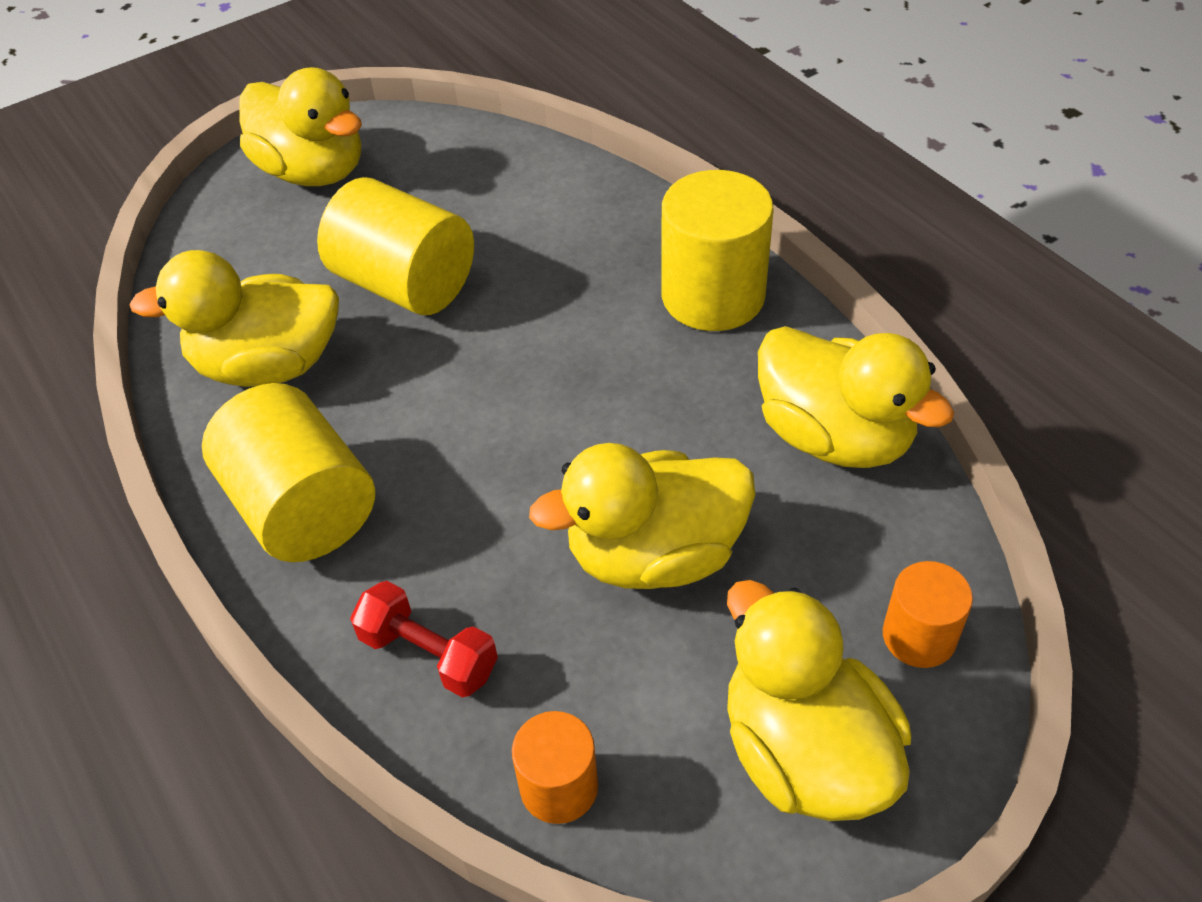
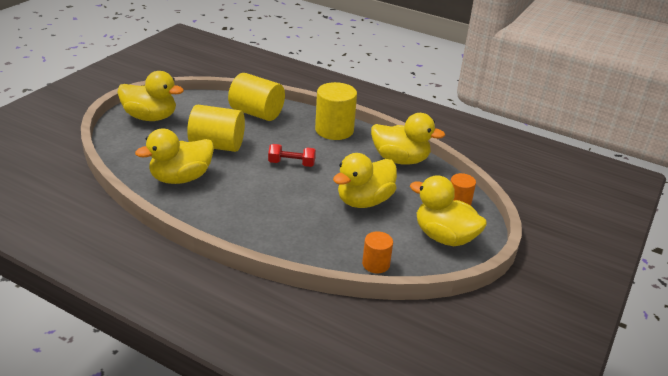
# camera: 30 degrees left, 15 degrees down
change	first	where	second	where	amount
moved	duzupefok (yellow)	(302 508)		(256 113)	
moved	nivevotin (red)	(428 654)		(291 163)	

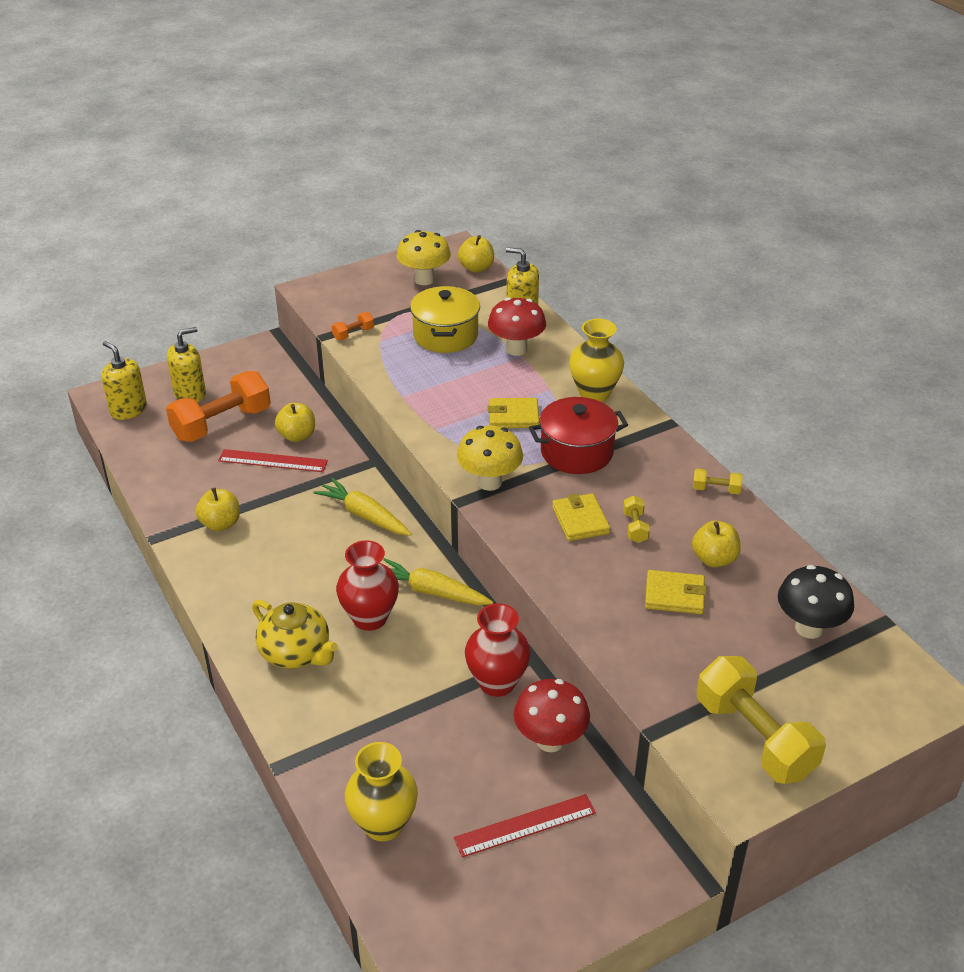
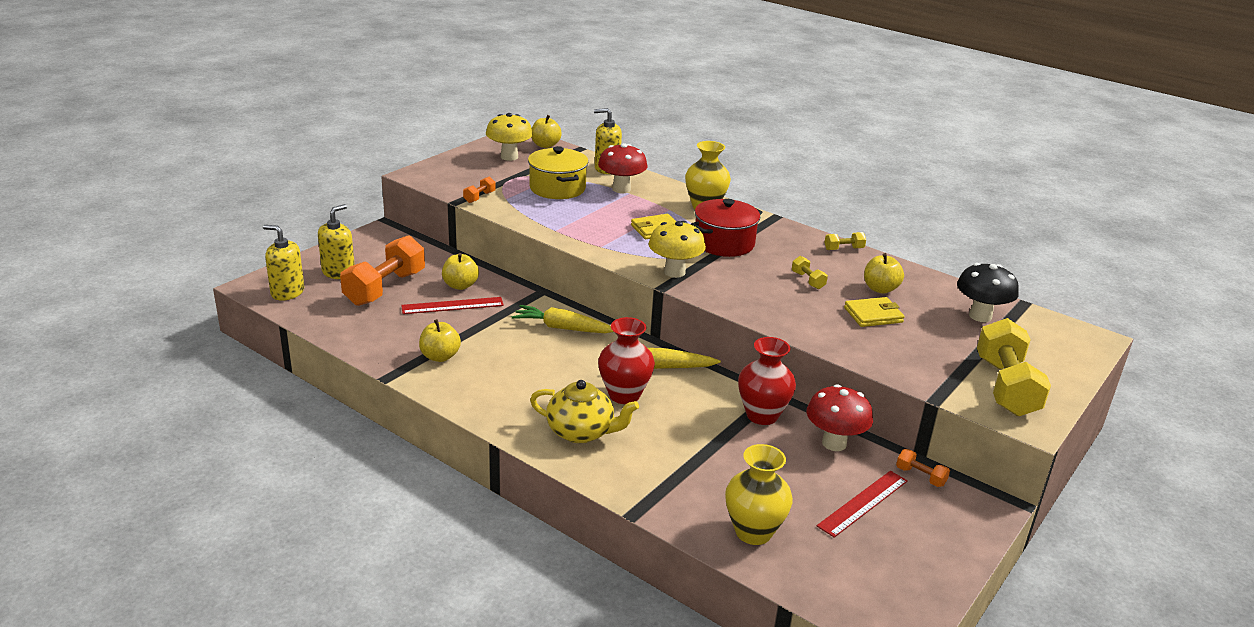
# camera: 25 degrees left, 10 degrees down
change	first	where	second	where	amount
removed	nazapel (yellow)	(580 520)			
turned	nivevotin (yellow)	(754 737)		(1006 387)	60 degrees clockwise
added			nivevotin (orange)	(920 476)	

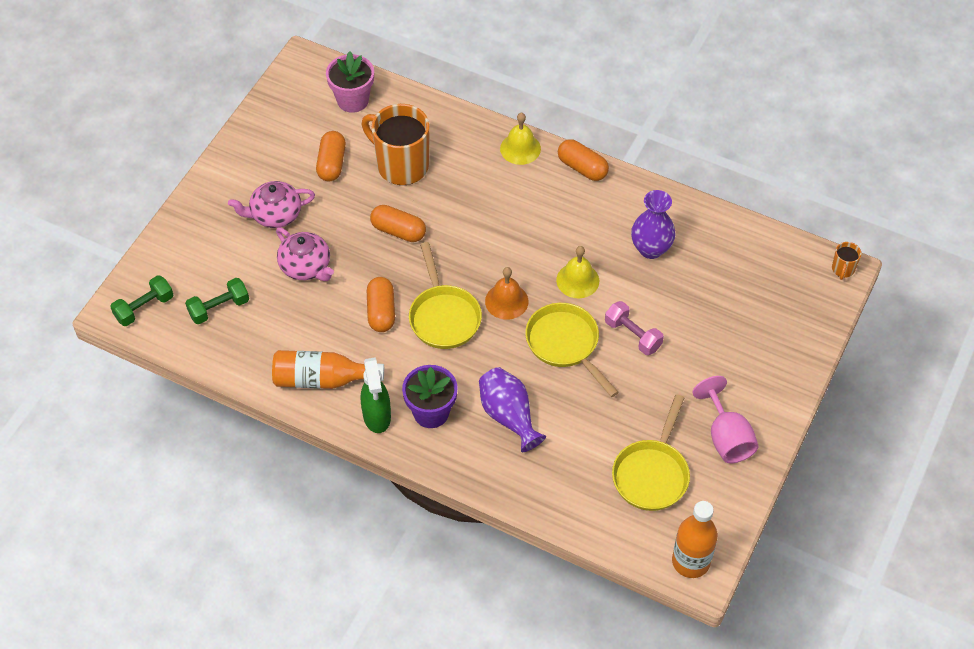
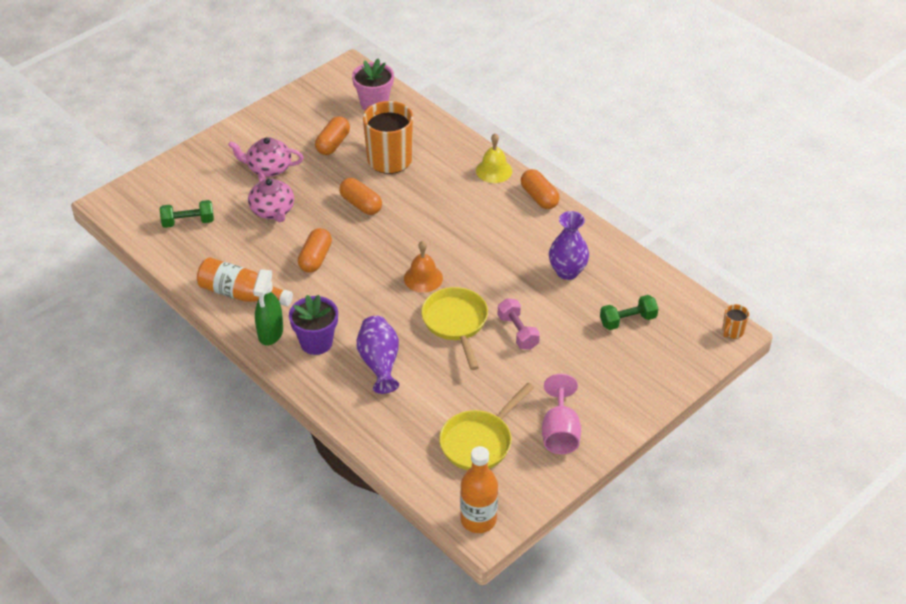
# camera: 20 degrees right, 10 degrees down
change	first	where	second	where	amount
removed	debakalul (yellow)	(443 316)			
removed	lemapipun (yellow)	(577 280)			
moved	nivevotin (green)	(144 308)		(628 320)	

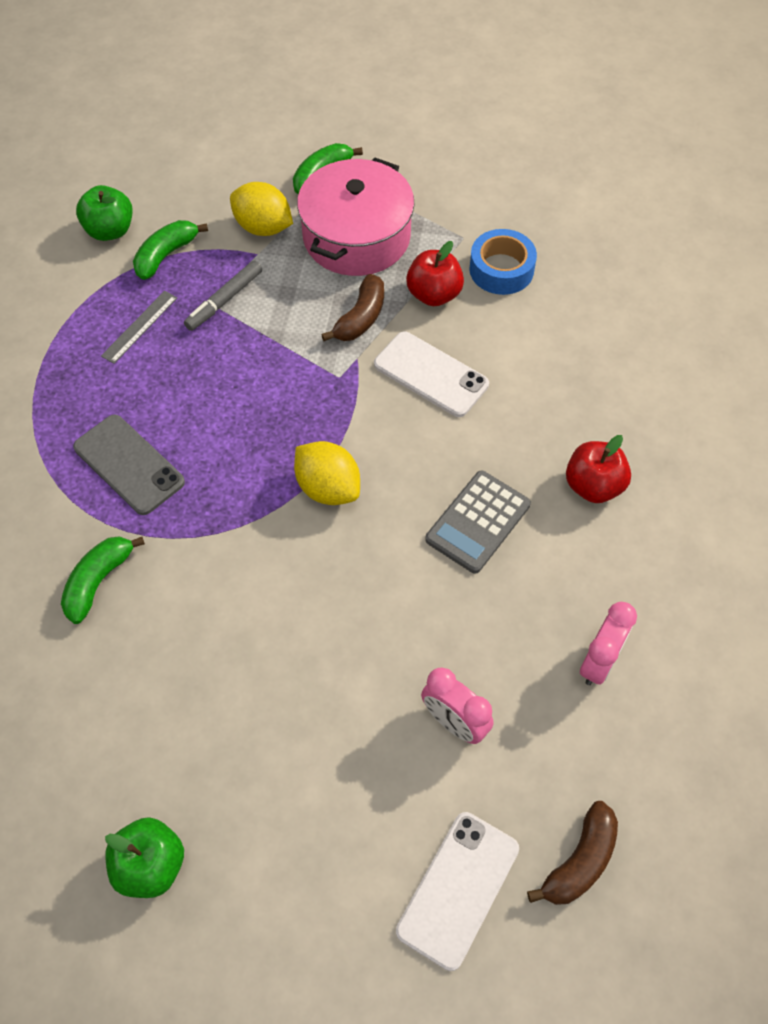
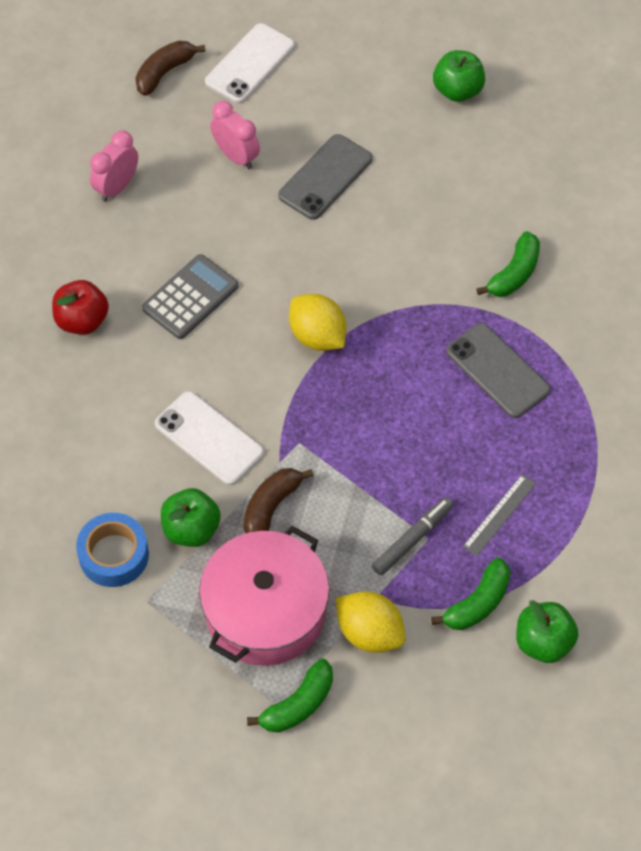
# camera: 175 degrees left, 0 degrees up
change	first	where	second	where	amount
recoloured	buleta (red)	(434 294)	buleta (green)	(191 529)	
added			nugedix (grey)	(325 177)	

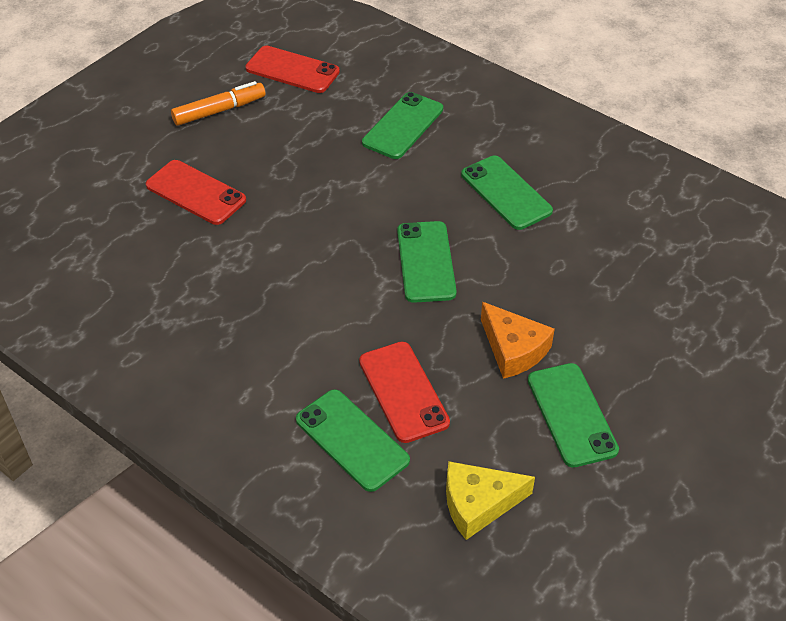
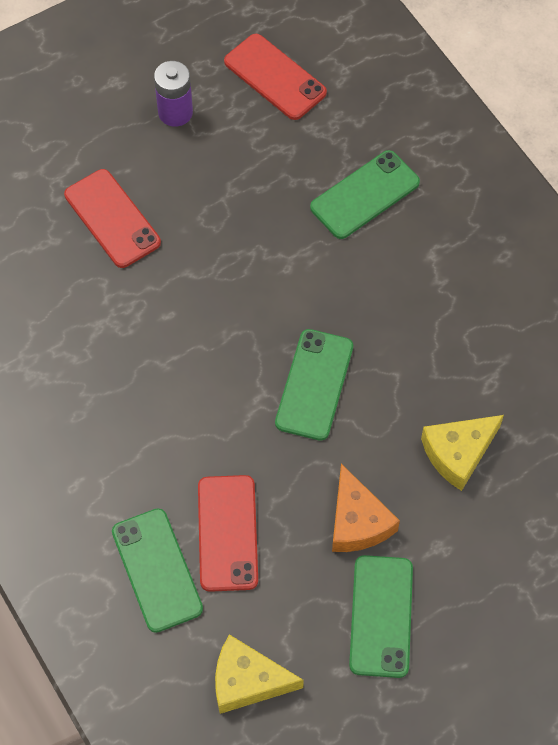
# camera: 20 degrees right, 15 degrees up
change	first	where	second	where	amount
replaced	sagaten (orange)	(219 110)	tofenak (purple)	(175 112)	
removed	nugedix (green)	(506 193)			
added			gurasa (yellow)	(458 453)	

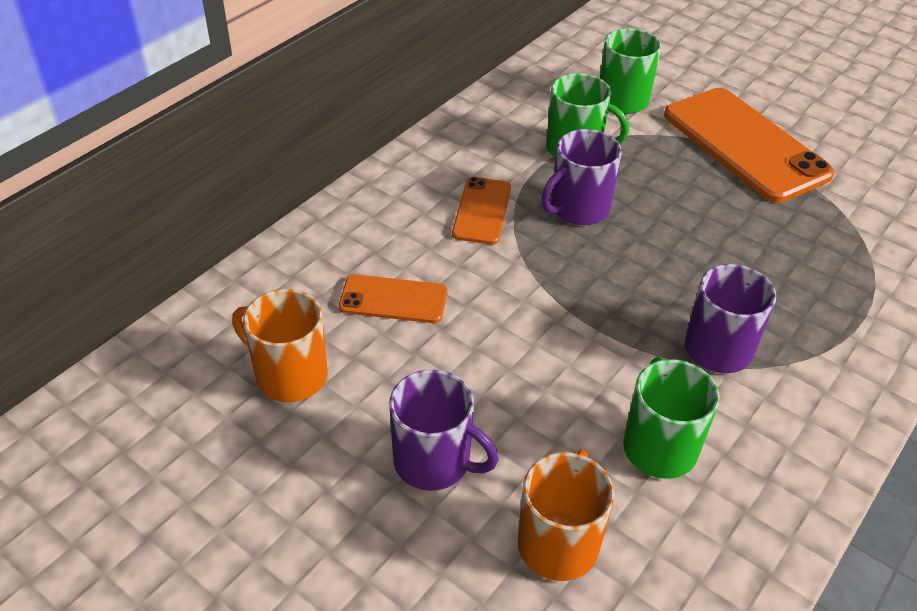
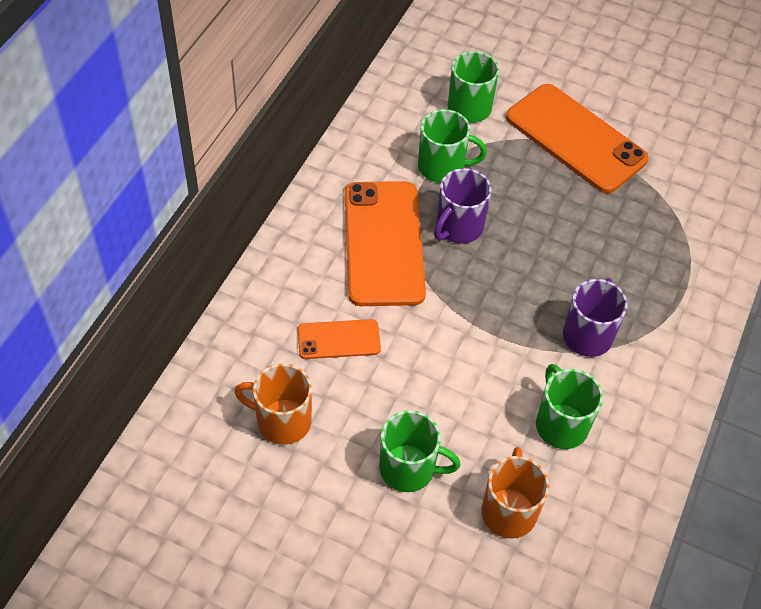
# camera: 15 degrees left, 10 degrees up
change	first	where	second	where	amount
resized	nugedix (orange)	(482 211)		(383 243)	x1.97
recoloured	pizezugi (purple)	(434 462)	pizezugi (green)	(408 468)	

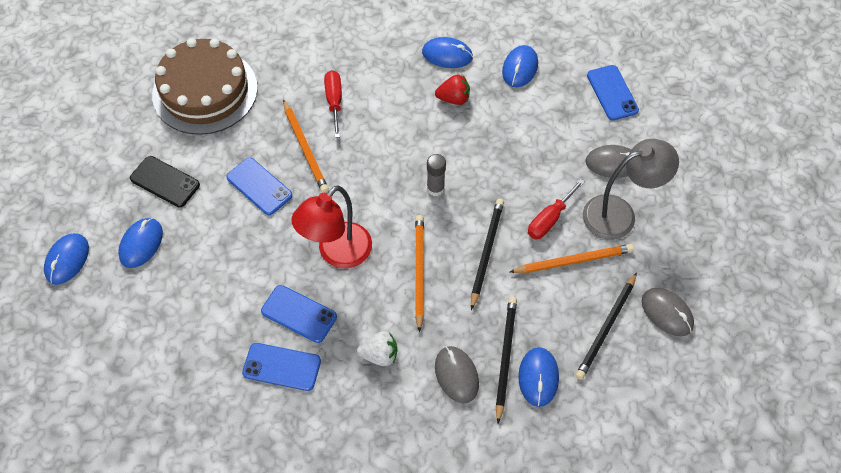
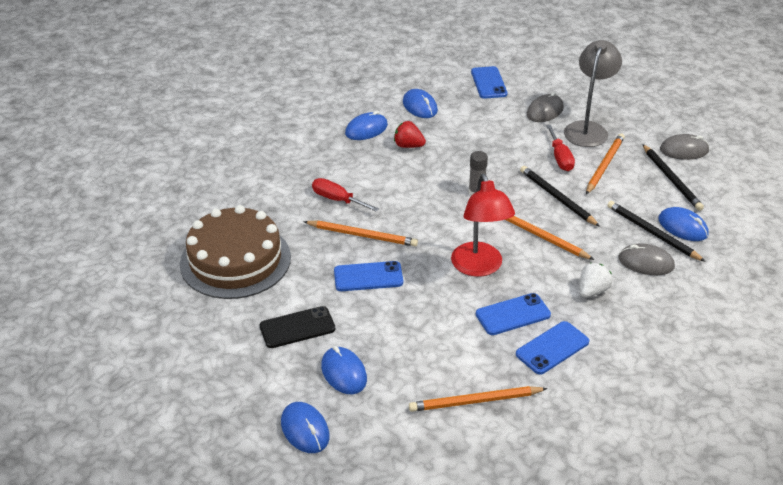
# camera: 50 degrees left, 20 degrees down
change	first	where	second	where	amount
turned	nugedix (blue)	(612 93)		(488 83)	60 degrees clockwise
turned	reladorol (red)	(453 98)		(408 146)	105 degrees counterclockwise
added			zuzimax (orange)	(475 401)	

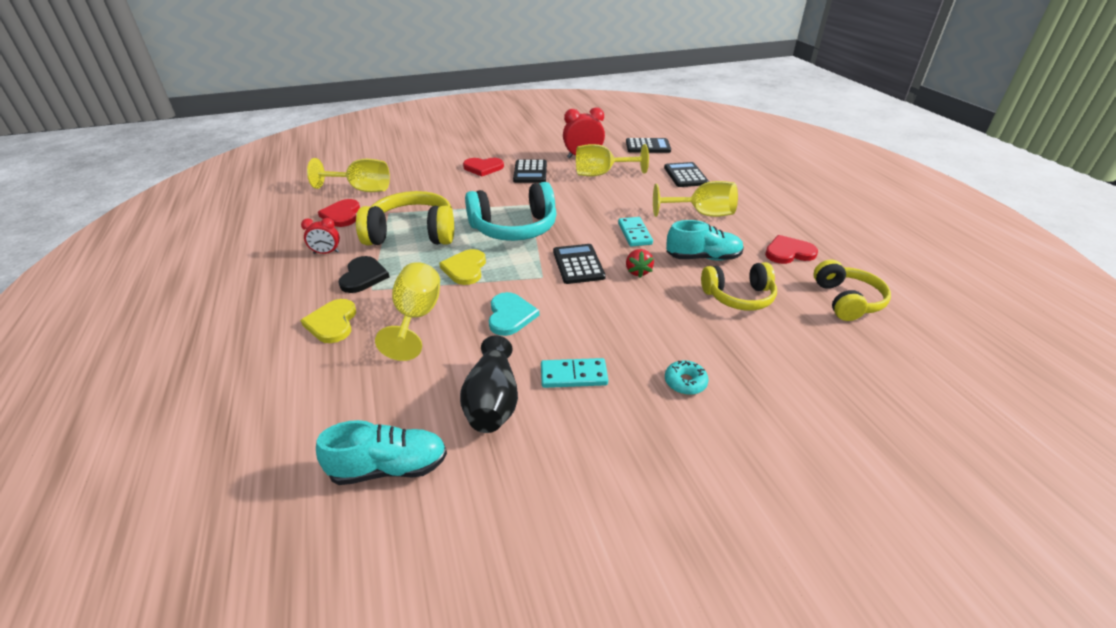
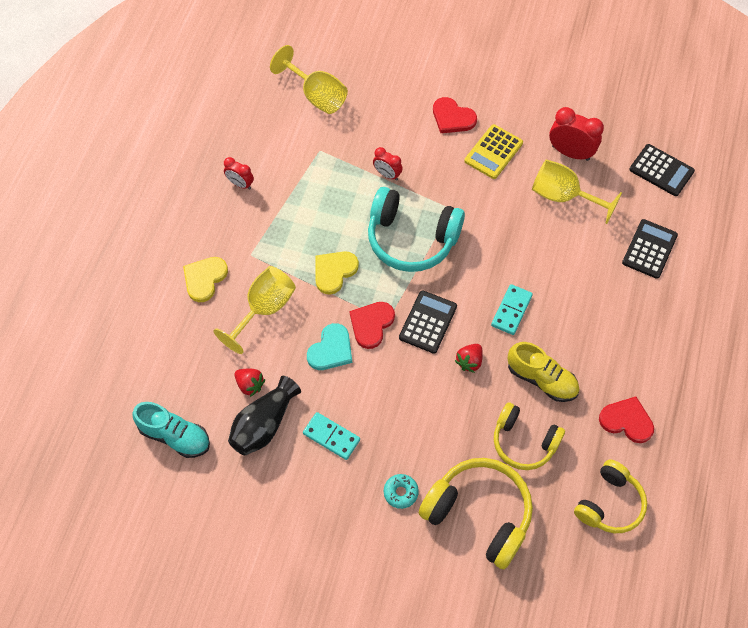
# camera: 35 degrees right, 25 degrees up
change	first	where	second	where	amount
recoloured	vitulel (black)	(530 172)	vitulel (yellow)	(493 152)	
removed	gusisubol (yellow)	(702 214)			
moved	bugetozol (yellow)	(412 234)		(479 514)	
moved	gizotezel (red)	(342 215)		(371 324)	
recoloured	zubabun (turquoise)	(703 258)	zubabun (yellow)	(541 379)	
removed	gizotezel (black)	(363 276)			
added			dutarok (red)	(387 174)	
added			reladorol (red)	(250 385)	

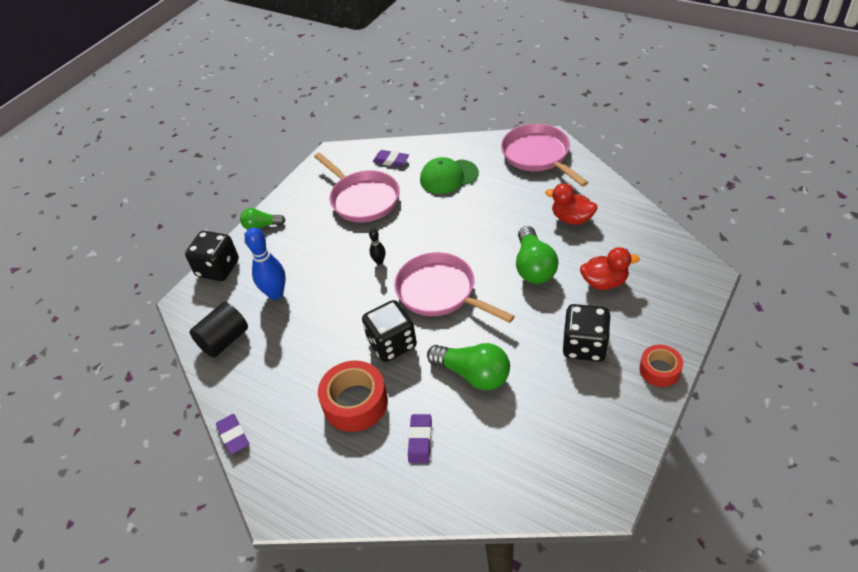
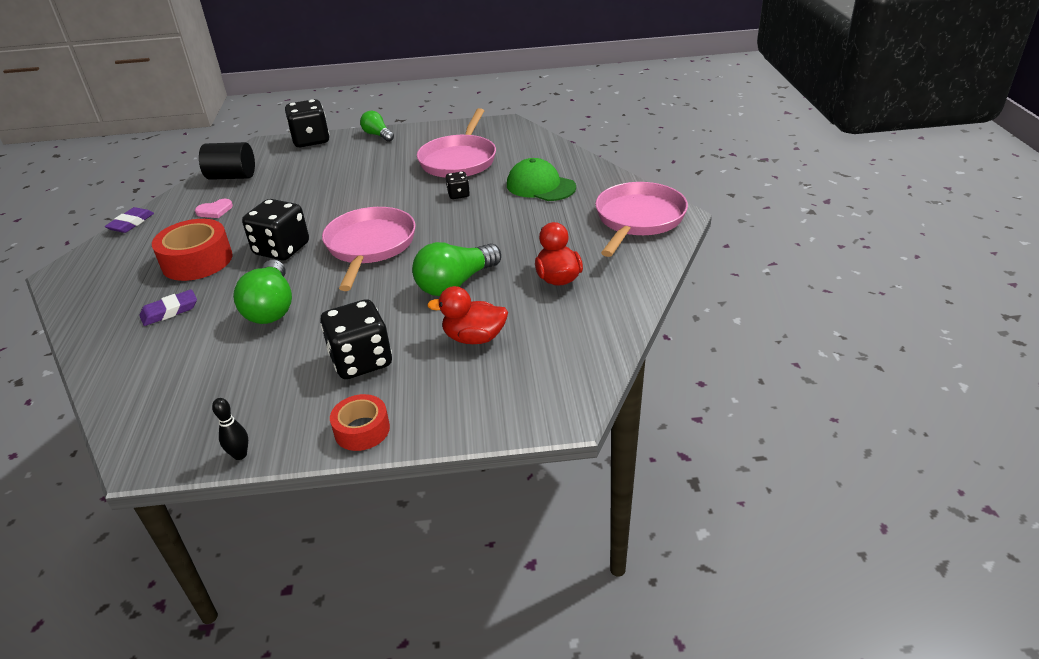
# camera: 50 degrees right, 10 degrees down
change	first	where	second	where	amount
removed	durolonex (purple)	(391 161)			
removed	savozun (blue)	(276 294)			
moved	savozun (black)	(379 261)		(240 455)	
turned	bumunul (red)	(604 282)		(474 338)	135 degrees clockwise
added			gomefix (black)	(458 194)	
added			gizotezel (pink)	(215 210)	

